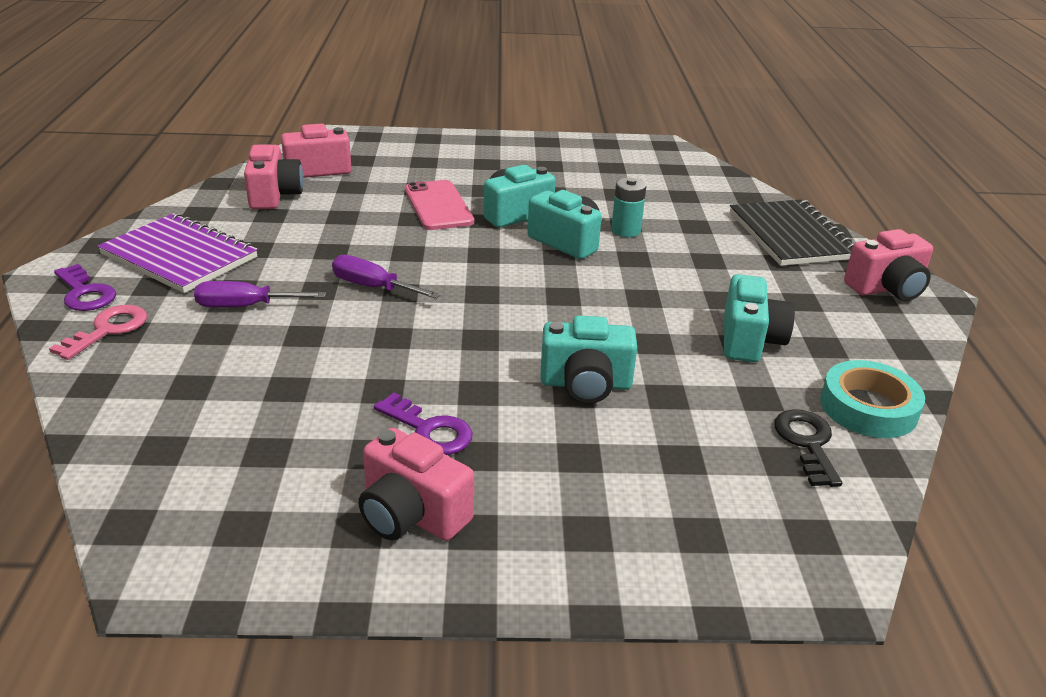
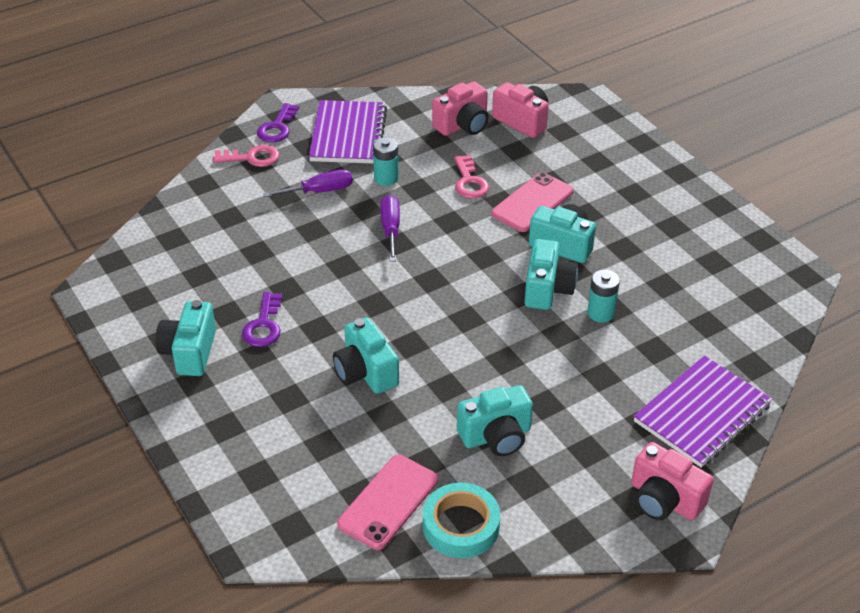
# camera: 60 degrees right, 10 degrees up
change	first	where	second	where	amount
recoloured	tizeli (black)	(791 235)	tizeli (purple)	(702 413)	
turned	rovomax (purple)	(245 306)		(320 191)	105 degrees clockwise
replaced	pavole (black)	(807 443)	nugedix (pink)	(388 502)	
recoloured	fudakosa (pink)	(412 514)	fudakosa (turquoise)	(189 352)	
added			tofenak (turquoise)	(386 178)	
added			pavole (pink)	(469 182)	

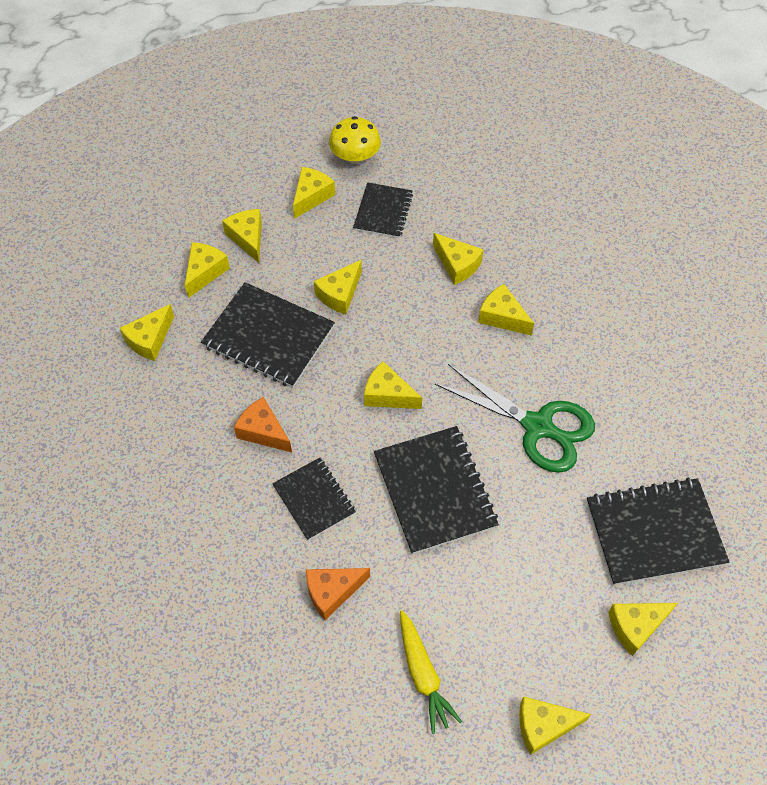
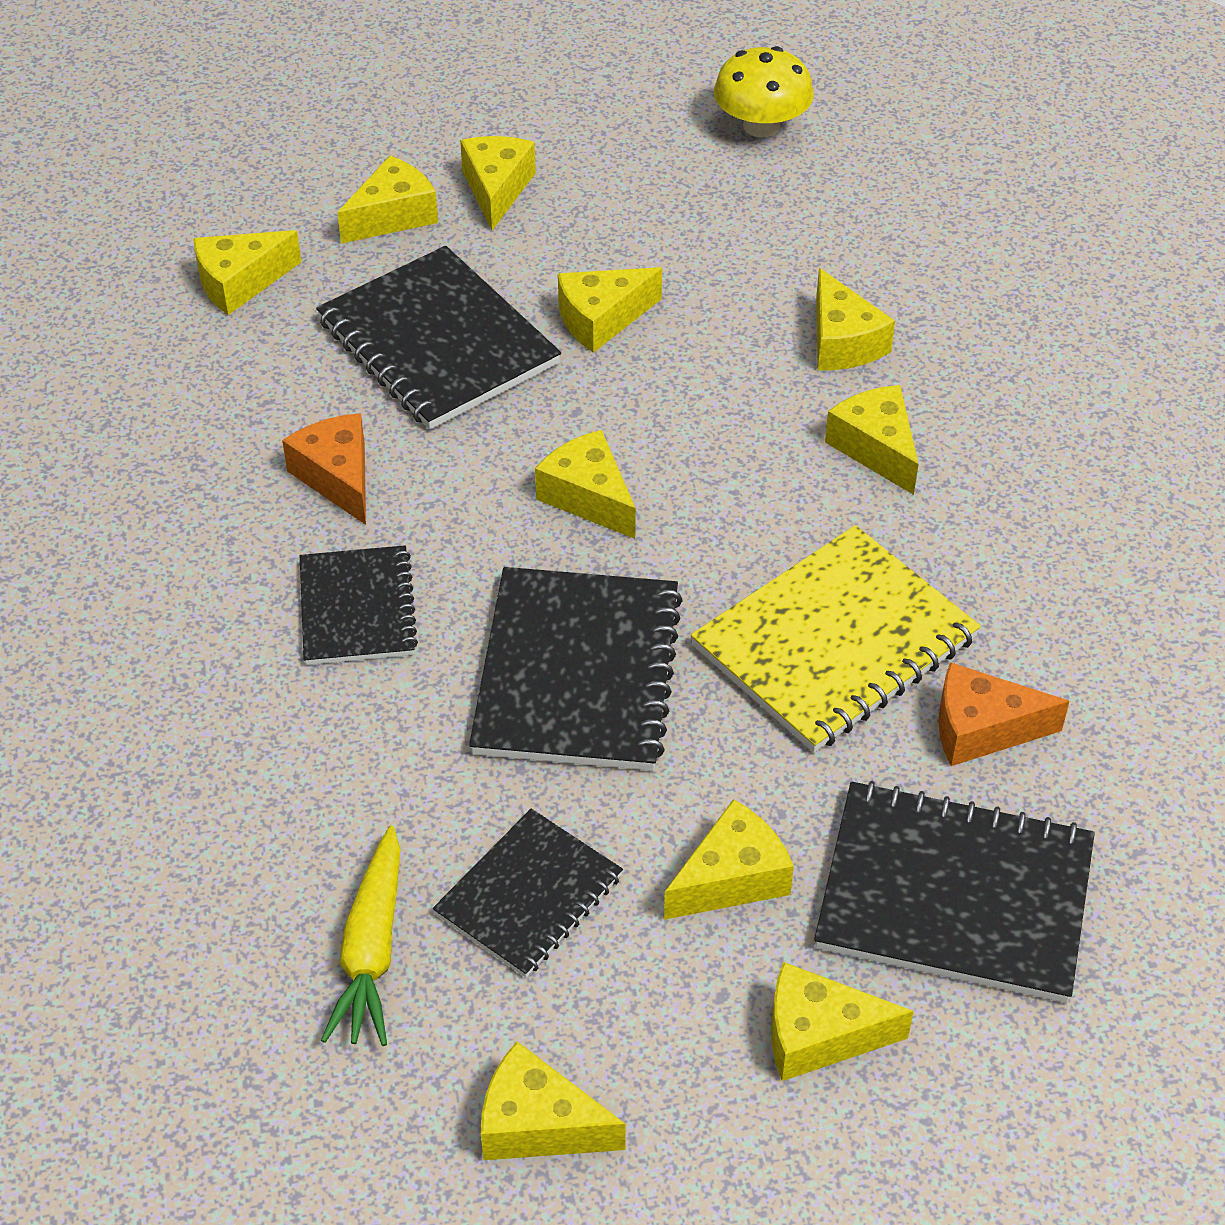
# camera: 25 degrees right, 10 degrees down
change	first	where	second	where	amount
moved	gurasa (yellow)	(311 196)		(731 878)	
moved	tizeli (black)	(383 212)		(529 895)	
replaced	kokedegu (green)	(538 427)	tizeli (yellow)	(835 643)	
moved	gurasa (orange)	(332 592)		(981 729)	

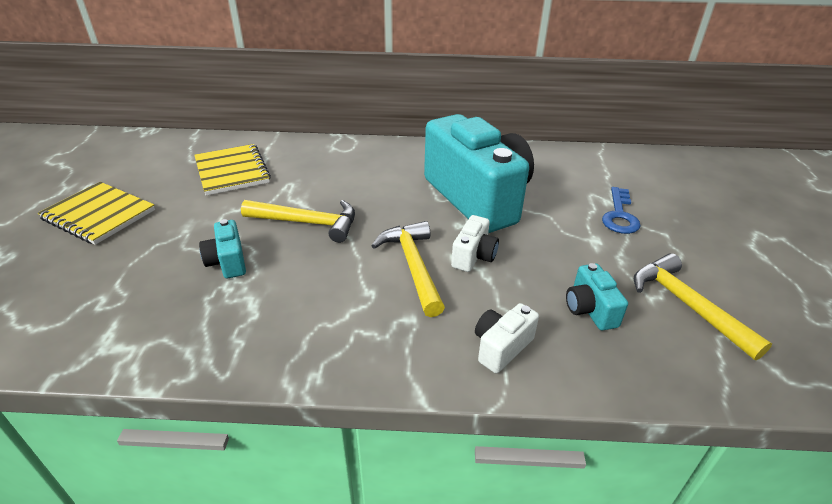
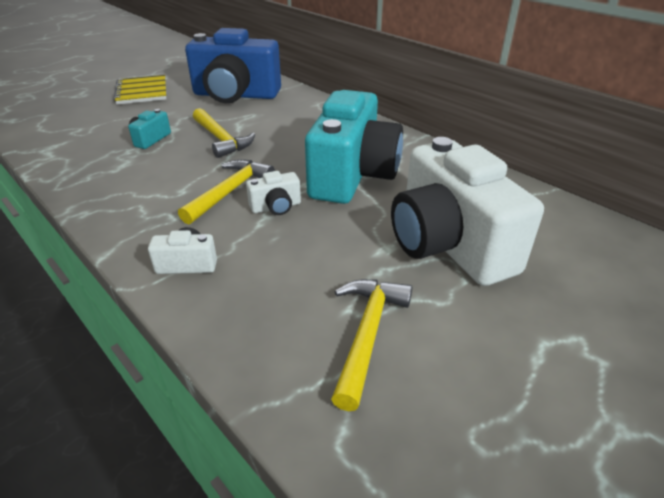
# camera: 45 degrees right, 0 degrees up
change	first	where	second	where	amount
replaced	tizeli (yellow)	(232 171)	fudakosa (blue)	(235 95)	
replaced	pavole (blue)	(619 215)	fudakosa (white)	(448 244)	
removed	fudakosa (turquoise)	(590 309)			

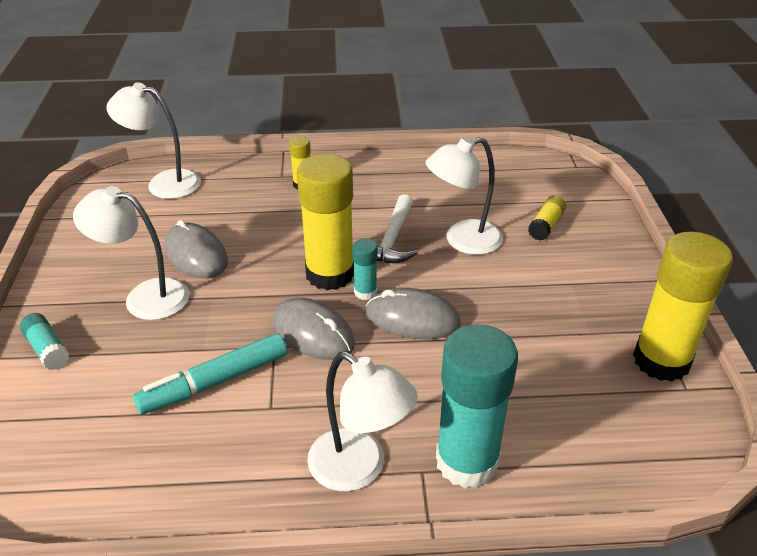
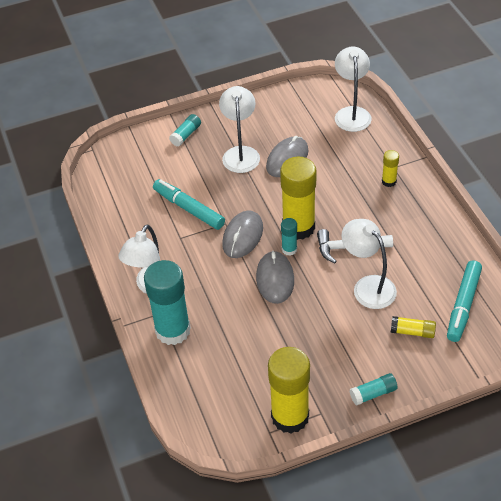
# camera: 75 degrees right, 10 degrees up
change	first	where	second	where	amount
added			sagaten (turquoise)	(463 305)	
added			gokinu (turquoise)	(373 393)	

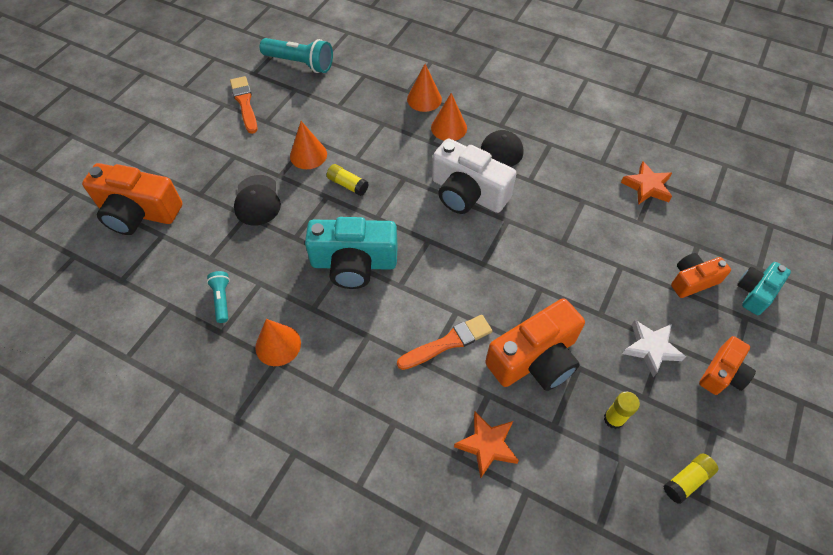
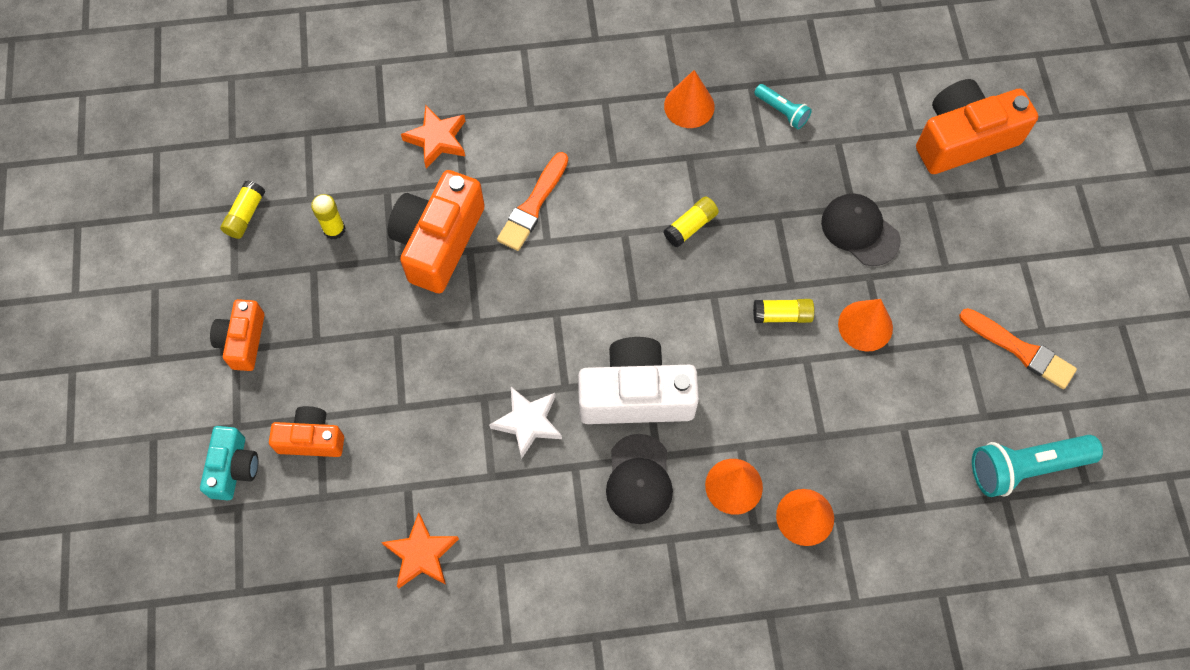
# camera: 145 degrees right, 10 degrees up
change	first	where	second	where	amount
replaced	fudakosa (turquoise)	(354 263)	gokinu (yellow)	(690 226)	
turned	fudakosa (orange)	(692 281)		(311 439)	120 degrees counterclockwise
moved	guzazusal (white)	(651 348)		(528 422)	

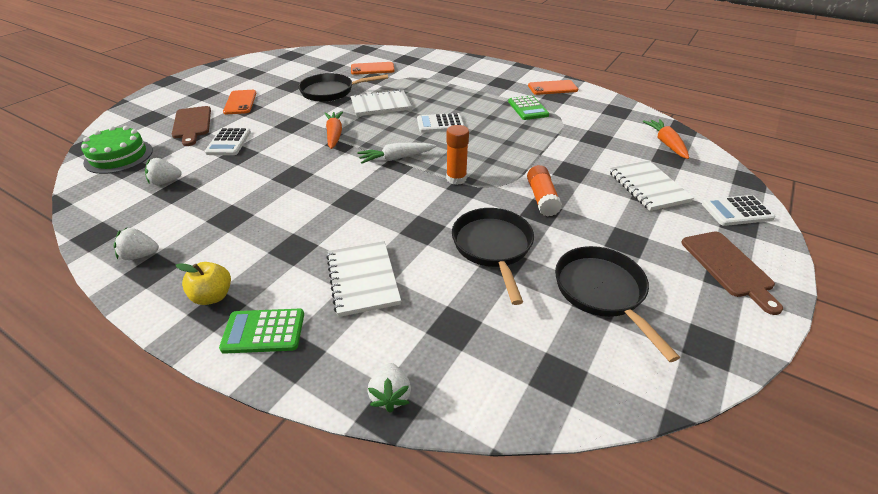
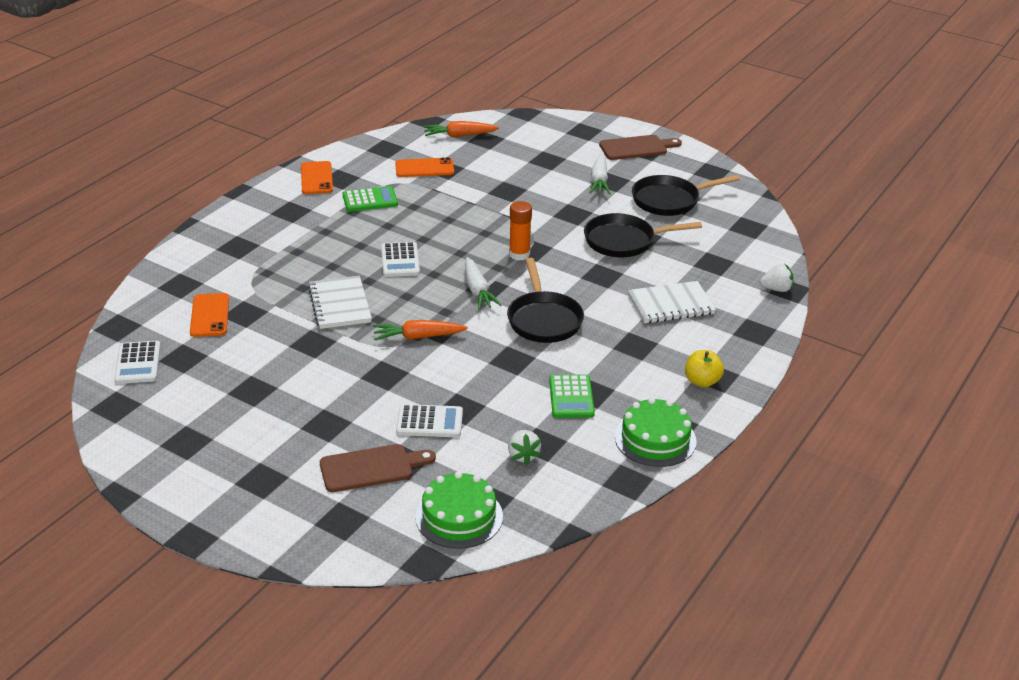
# camera: 90 degrees left, 5 degrees down
change	first	where	second	where	amount
moved	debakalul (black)	(331 92)		(543 319)	
moved	nugedix (orange)	(240 102)		(424 168)	
removed	tizeli (white)	(648 187)			
removed	gokinu (orange)	(542 198)			
moved	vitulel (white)	(736 211)		(138 363)	
replaced	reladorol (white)	(140 255)	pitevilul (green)	(655 439)	
moved	vitulel (green)	(264 331)		(571 397)	
added			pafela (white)	(599 181)	

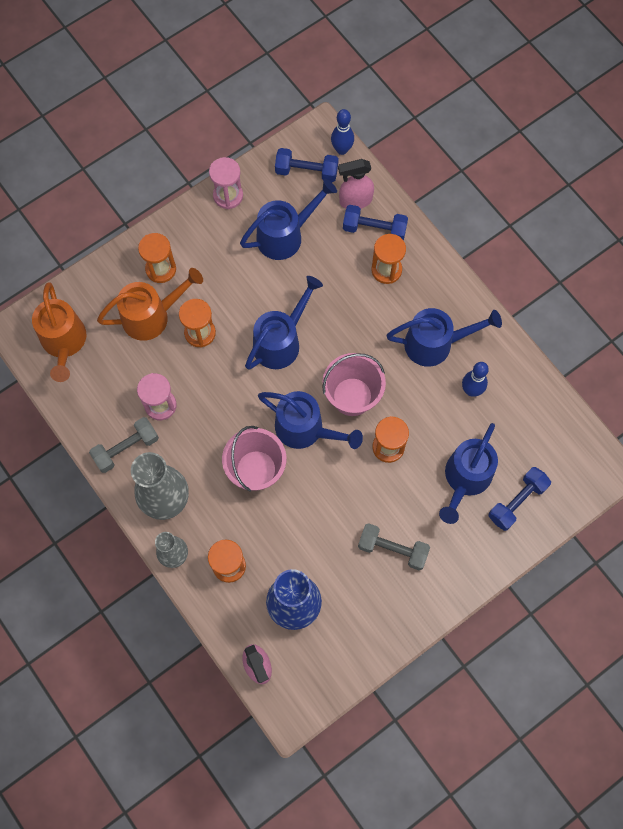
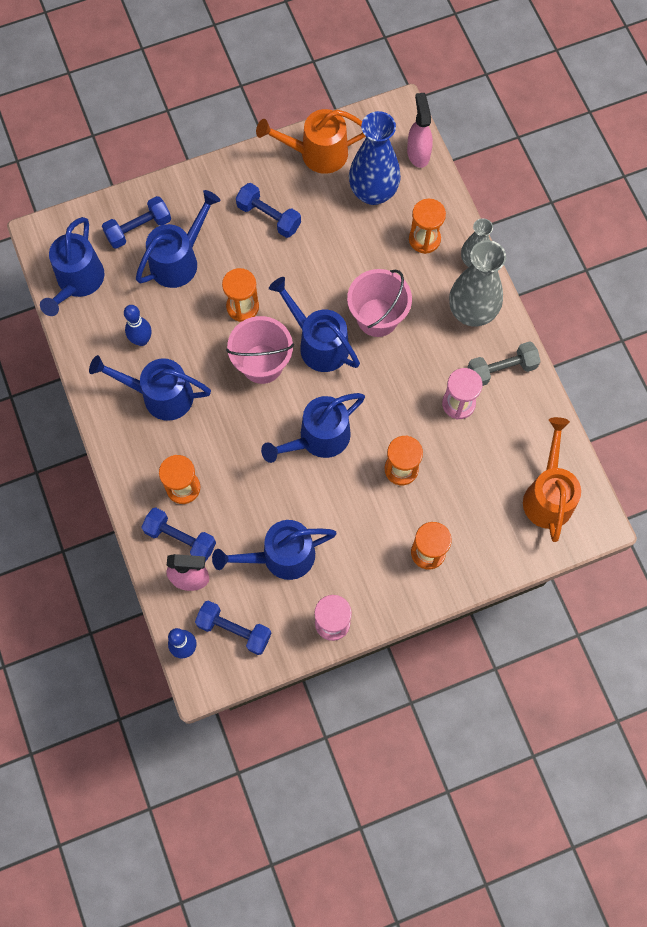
# camera: 165 degrees left, 0 degrees up
change	first	where	second	where	amount
moved	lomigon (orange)	(152 316)		(316 154)	
recoloured	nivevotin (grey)	(392 549)	nivevotin (blue)	(269 217)	
added			lomigon (blue)	(78 283)	

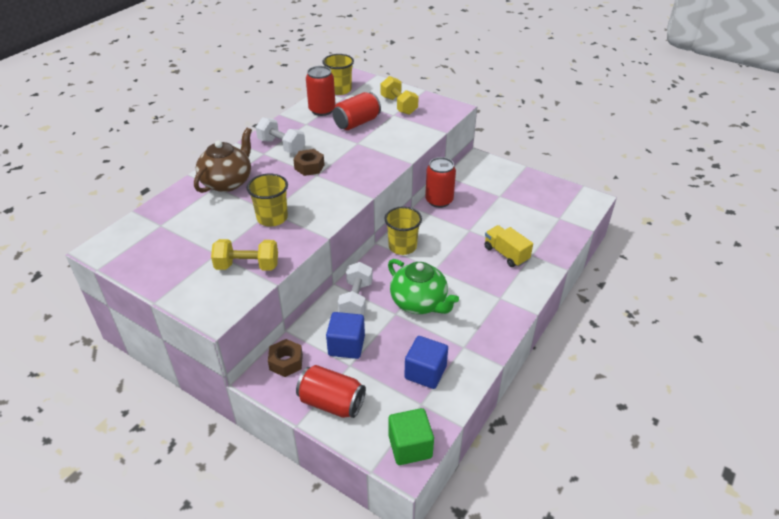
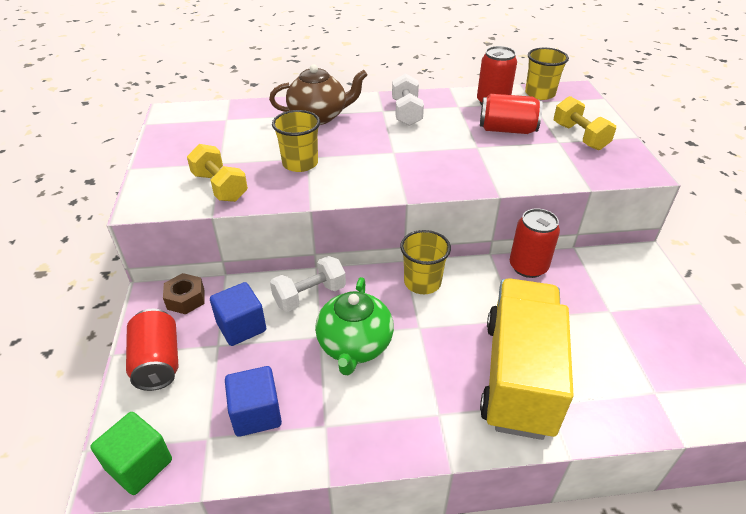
# camera: 50 degrees right, 0 degrees up
change	first	where	second	where	amount
turned	nivevotin (yellow)	(399 105)		(579 136)	45 degrees counterclockwise
removed	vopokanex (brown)	(309 167)			
resized	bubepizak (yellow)	(506 254)		(519 376)	x2.13

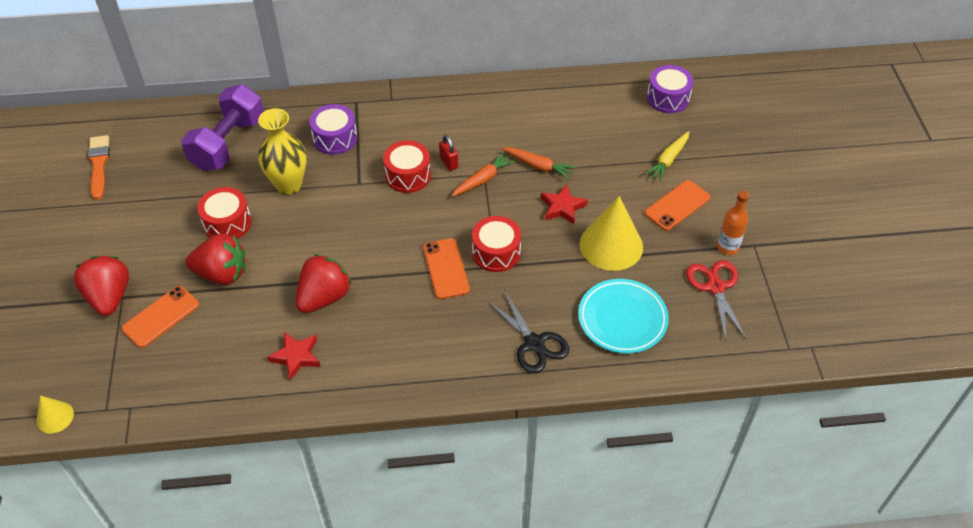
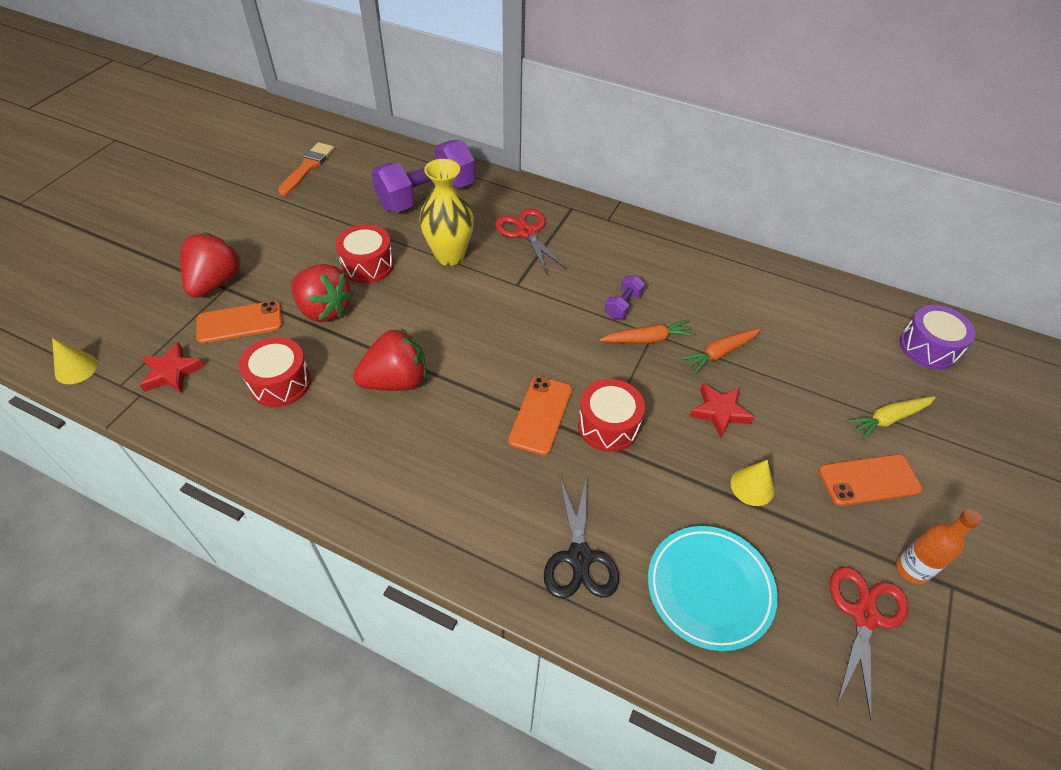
# camera: 30 degrees right, 0 degrees up
change	first	where	second	where	amount
replaced	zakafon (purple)	(335 138)	kokedegu (red)	(526 232)	
replaced	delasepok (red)	(449 163)	nivevotin (purple)	(623 305)	
moved	zakafon (red)	(408 175)		(280 382)	
turned	pafela (orange)	(538 166)		(720 353)	90 degrees clockwise
resized	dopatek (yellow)	(611 245)		(752 486)	x0.50
moved	guzazusal (red)	(296 357)		(172 372)	

